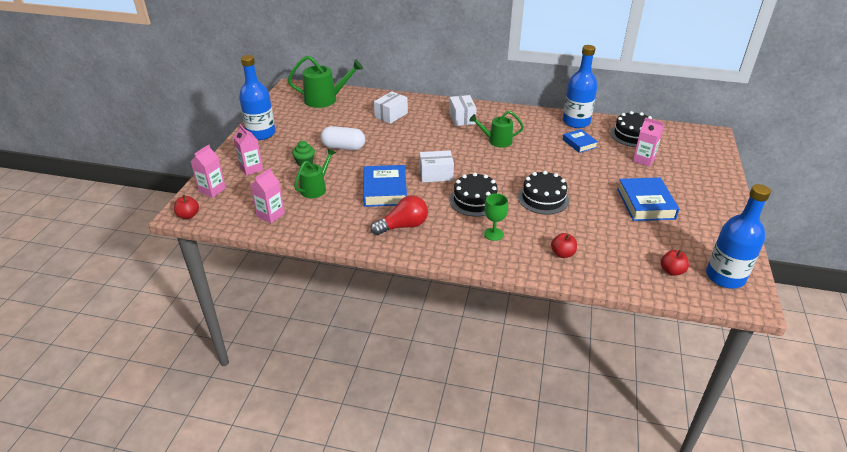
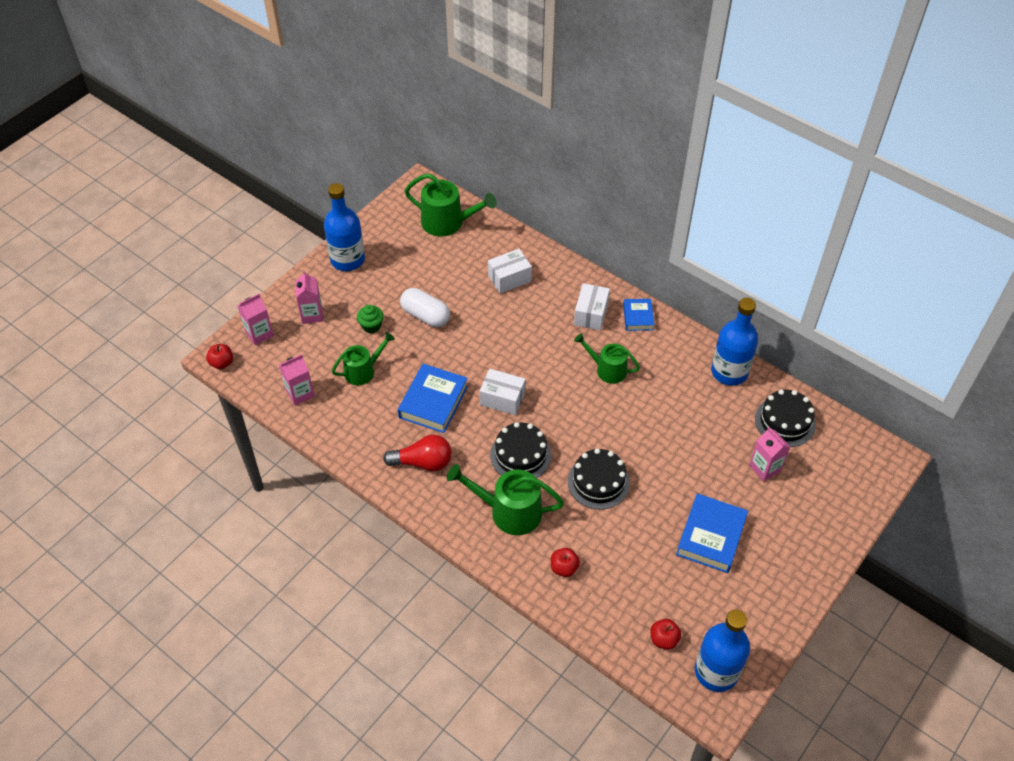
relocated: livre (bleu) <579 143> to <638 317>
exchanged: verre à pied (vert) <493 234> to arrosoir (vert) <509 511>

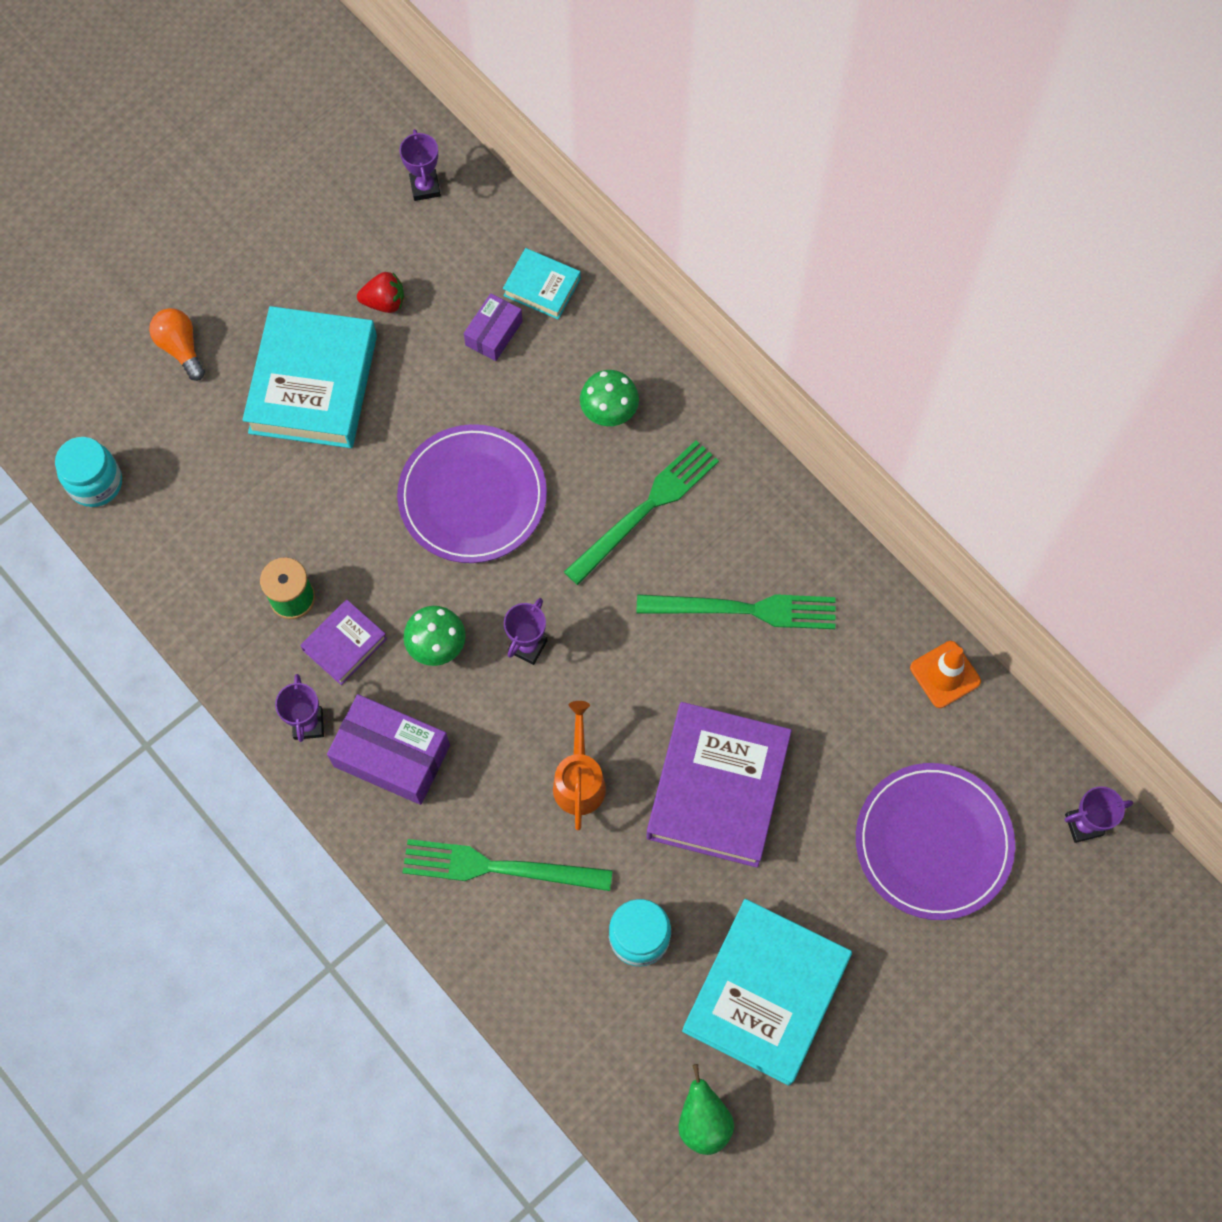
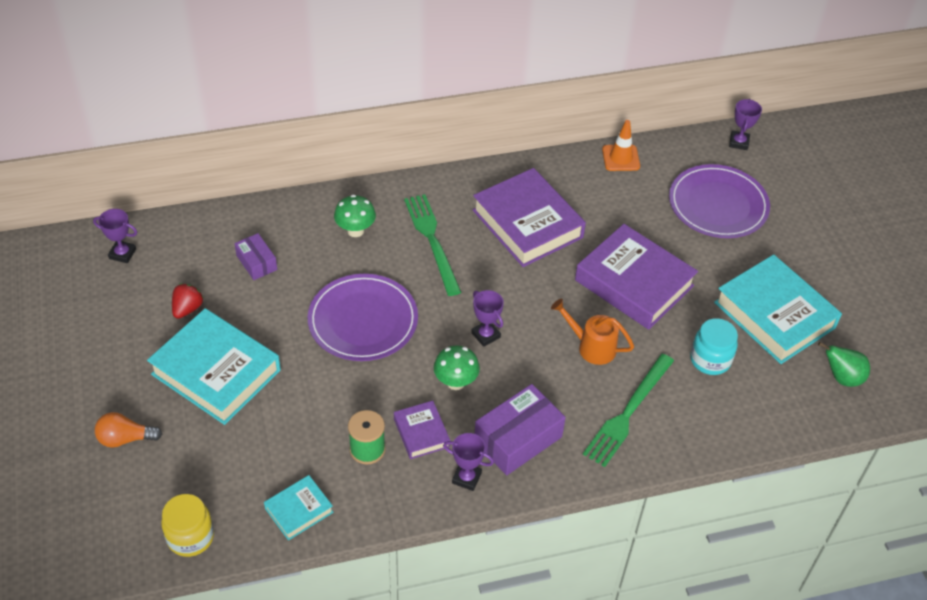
relocated: livre (turquoise) <542 287> to <299 510>
exchanged: fourchette (vert) <744 609> to livre (violet) <527 224>
colour: bocal (turquoise) <95 483> to bocal (jaune) <190 537>

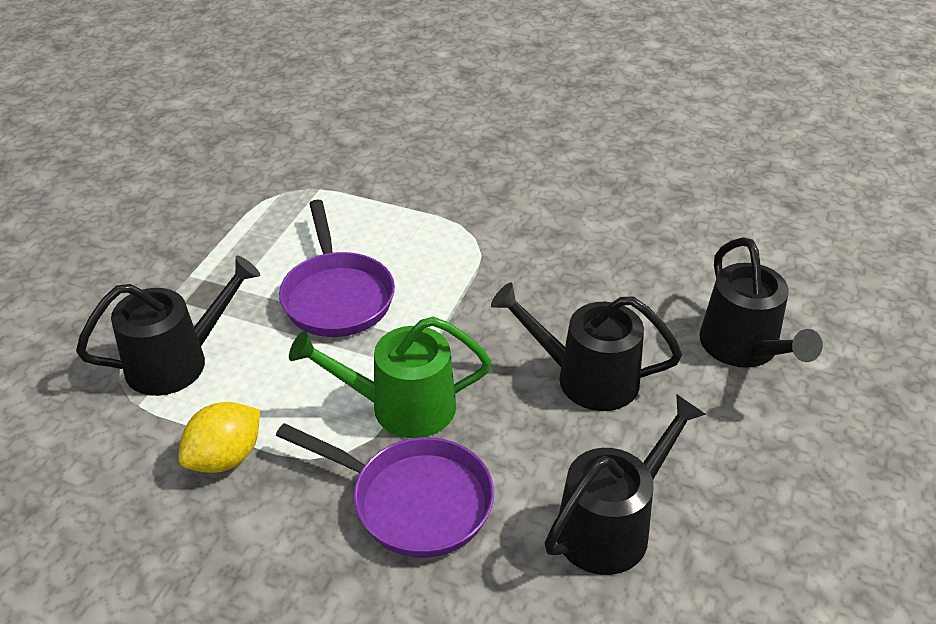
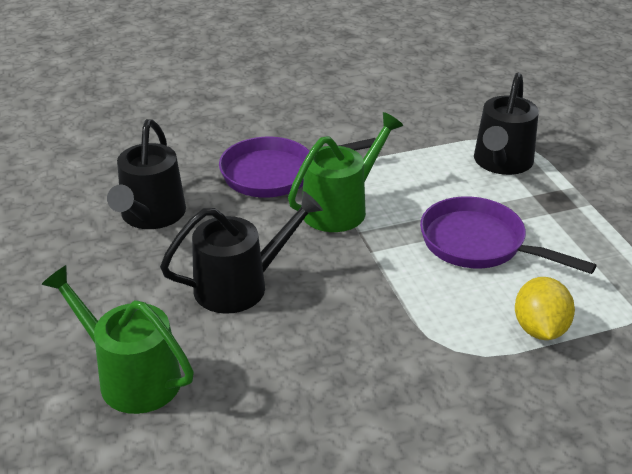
relocated: citron (jaune) <225 458> to <540 329>
colour: arrosoir (noir) <743 348> to arrosoir (vert) <131 377>

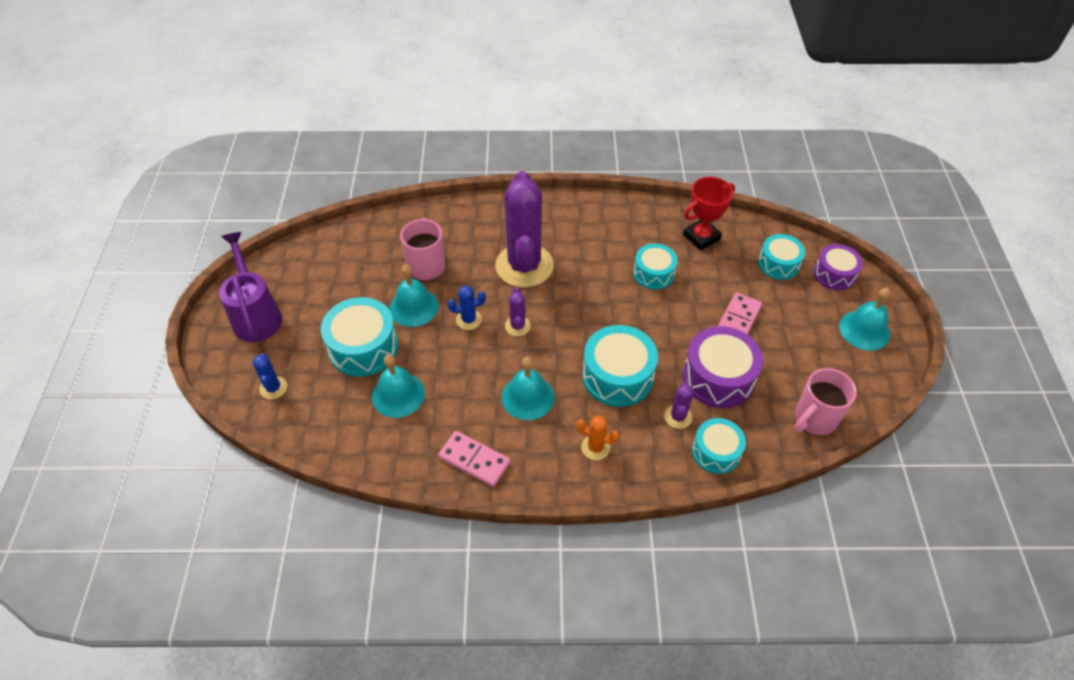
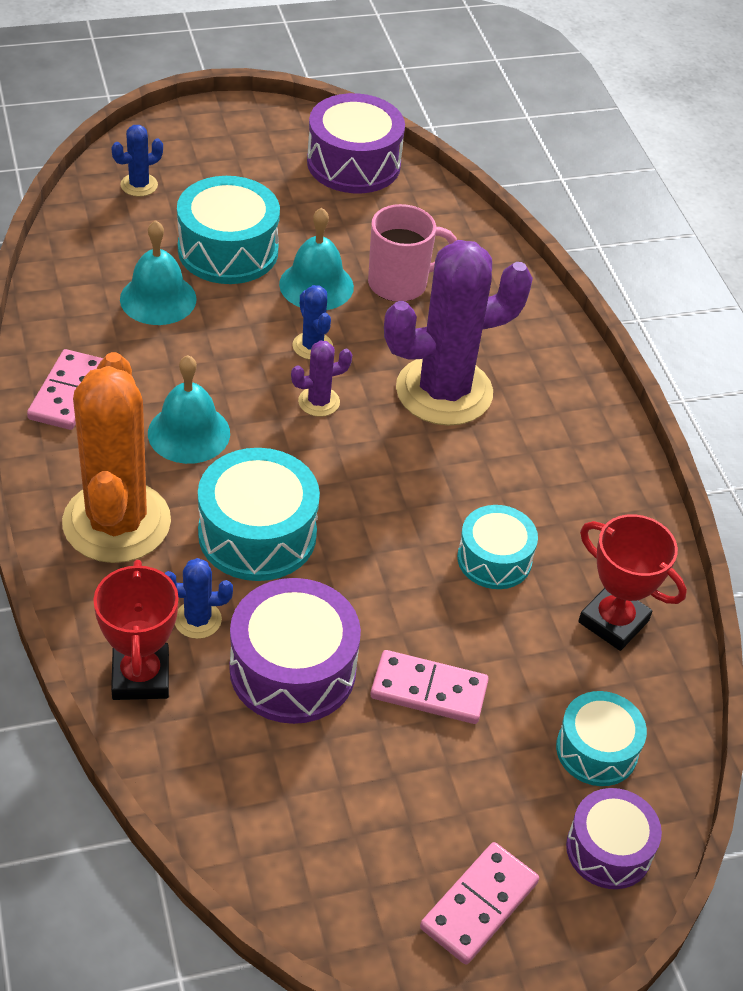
missing: arrosoir (violet) <256 315>; tasse (rose) <814 419>
appeared: tambour (violet) <353 163>
exchanged: tambour (turquoise) <716 452> to trophée (rouge) <140 676>; cloche (turquoise) <864 330> to domino (rose) <479 905>
colour: cactus (violet) <678 417> to cactus (bleu) <197 620>
size: cactus (orange) <595 447> = <116 522> x2.37

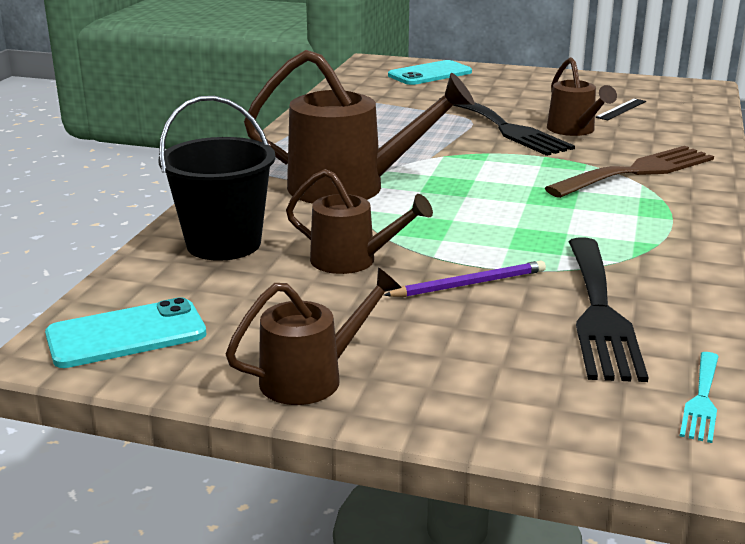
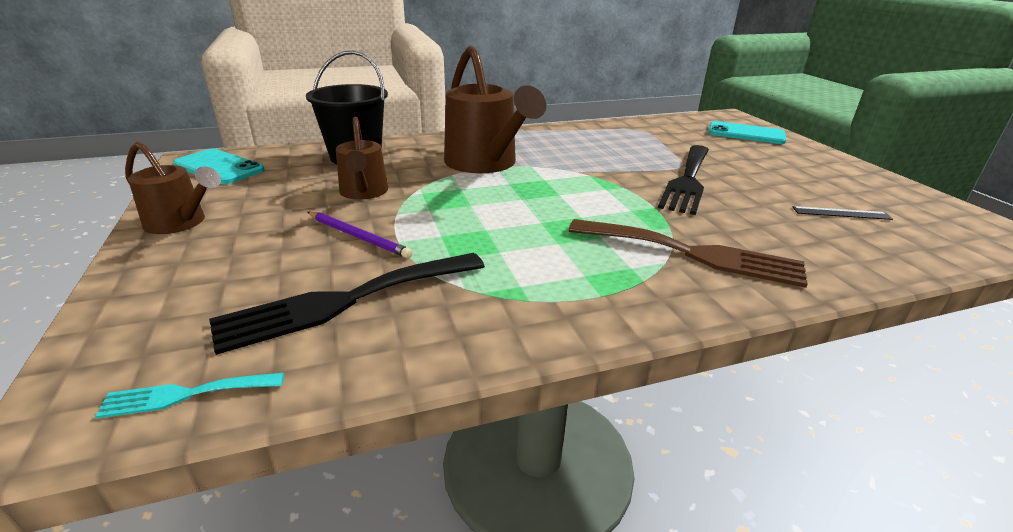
missing: arrosoir (marron) <574 130>

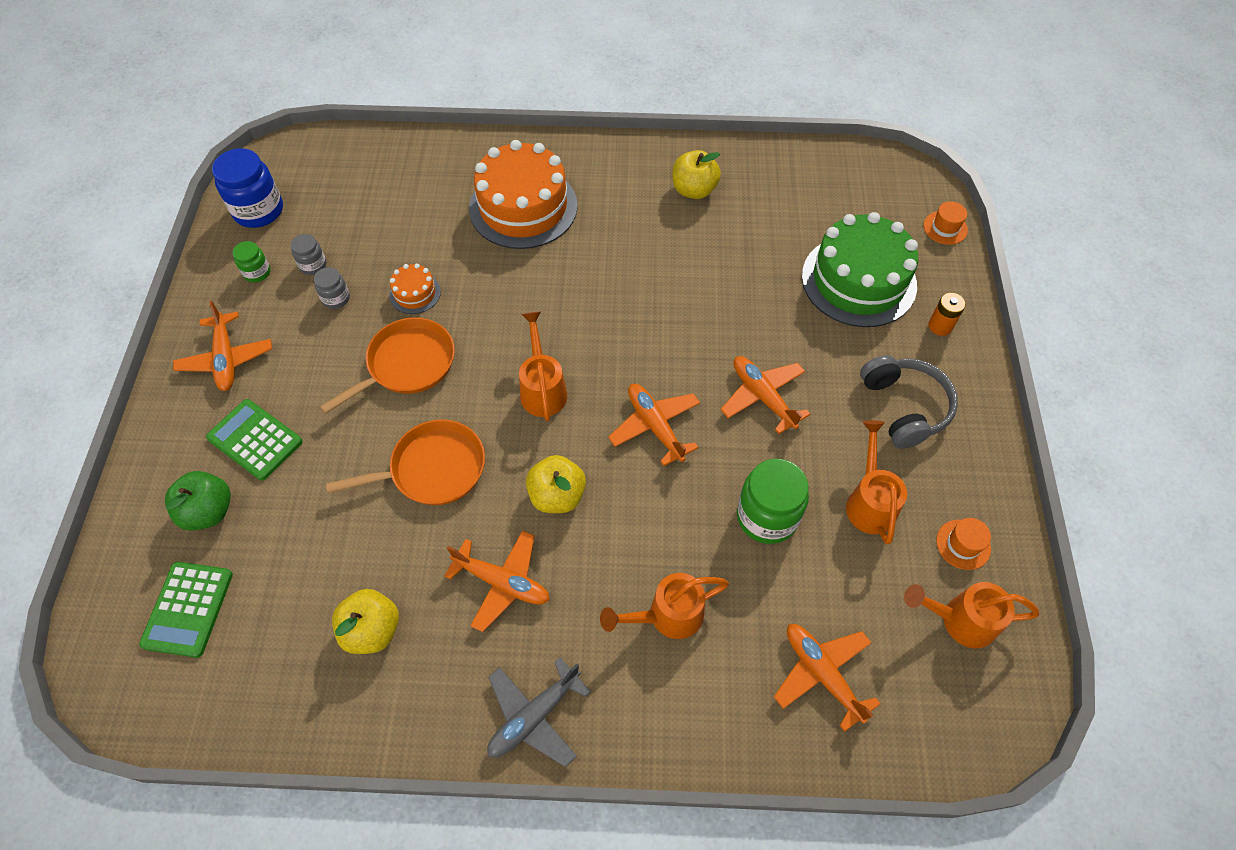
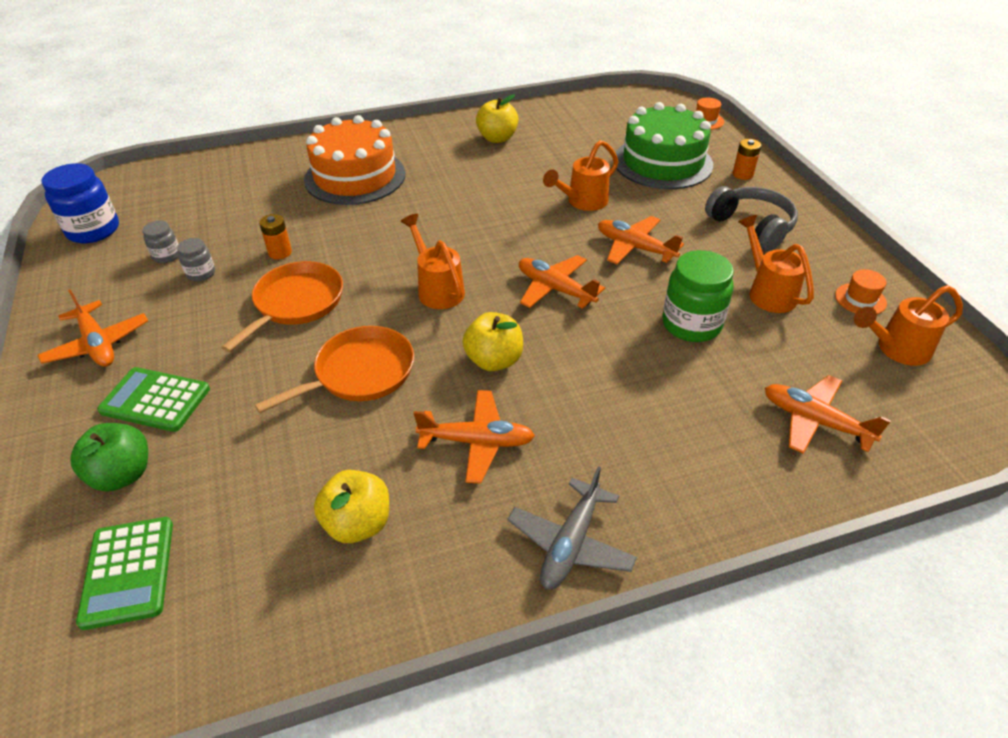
missing: bocal (vert) <257 272>
relocated: arrosoir (orange) <667 616> to <583 202>
exchanged: gâteau (orange) <415 293> to pile (orange) <280 252>

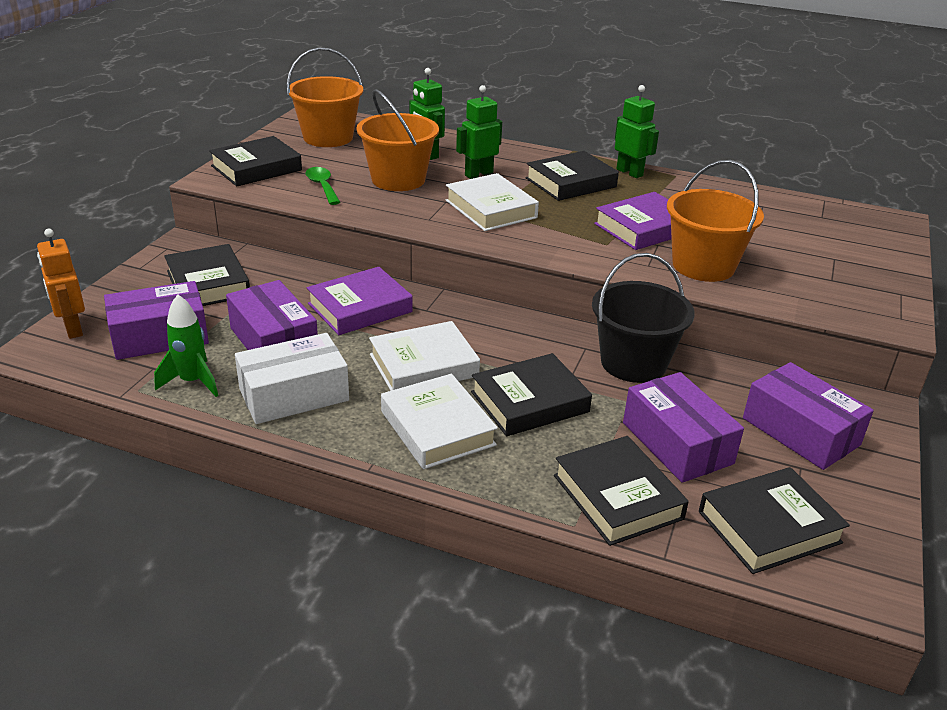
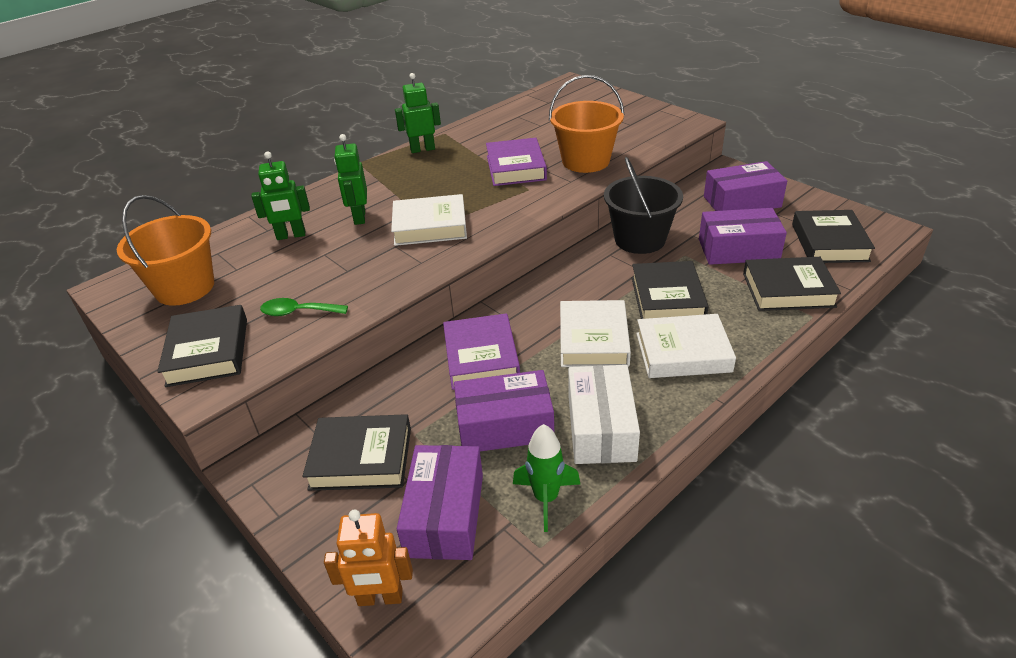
missing: seau (orange) <398 179>; livre (noir) <571 183>

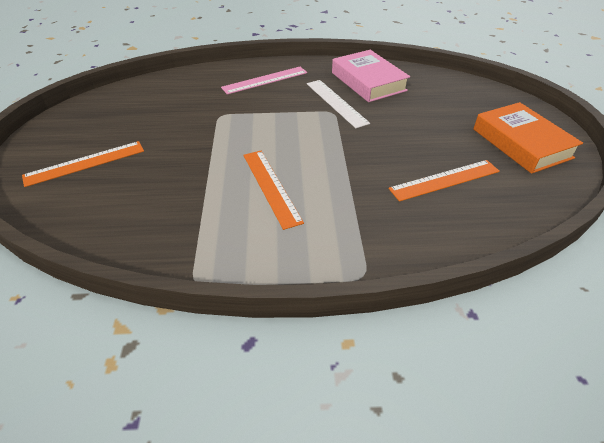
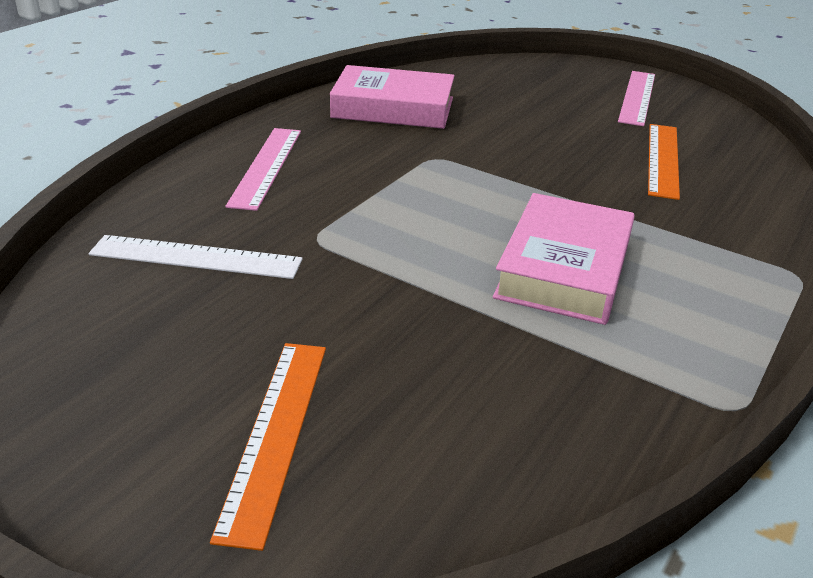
relocated: règle (blanc) <336 103> to <196 257>
exchanged: règle (orange) <271 187> to livre (rose) <564 268>; livre (orange) <521 143> to règle (rose) <637 97>

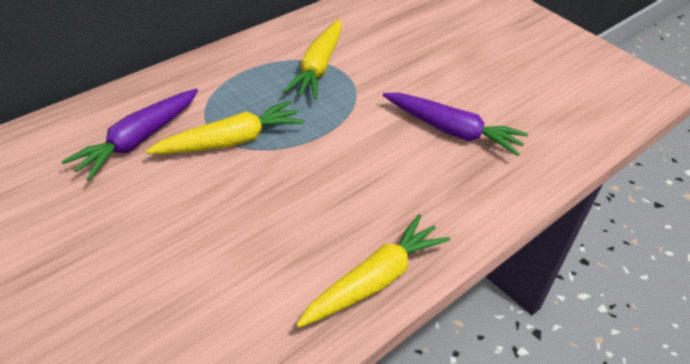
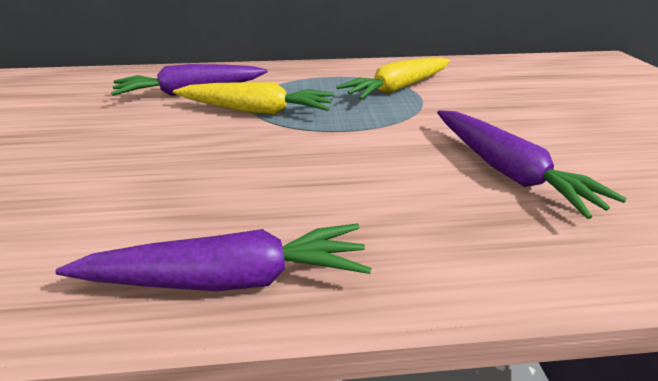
colour: carotte (jaune) <374 280> to carotte (violet) <229 278>

